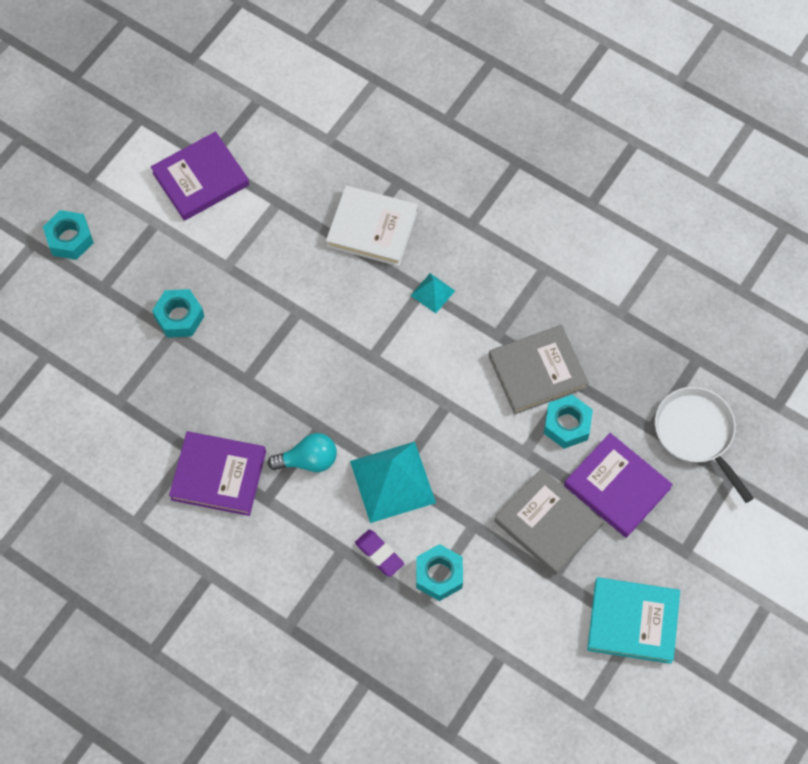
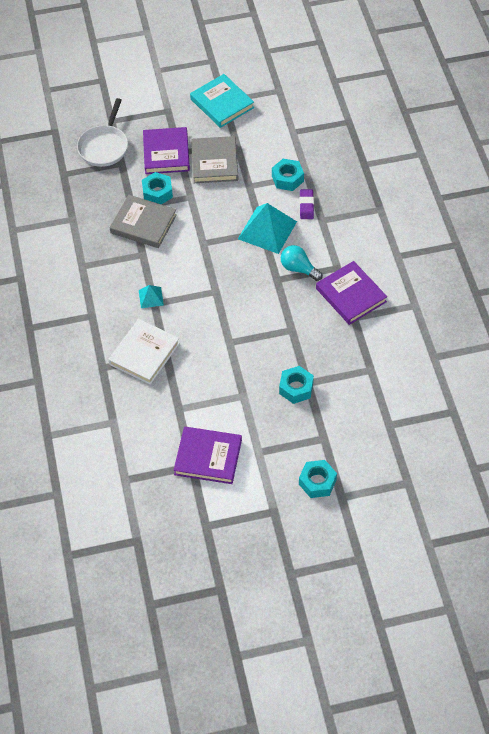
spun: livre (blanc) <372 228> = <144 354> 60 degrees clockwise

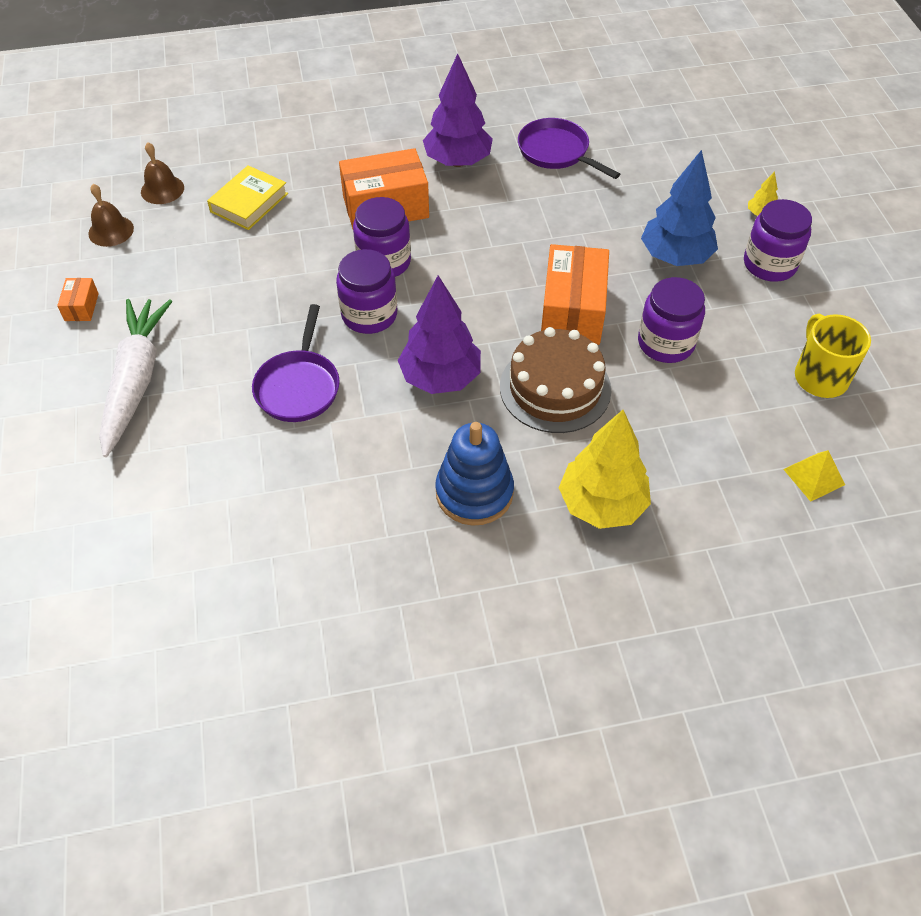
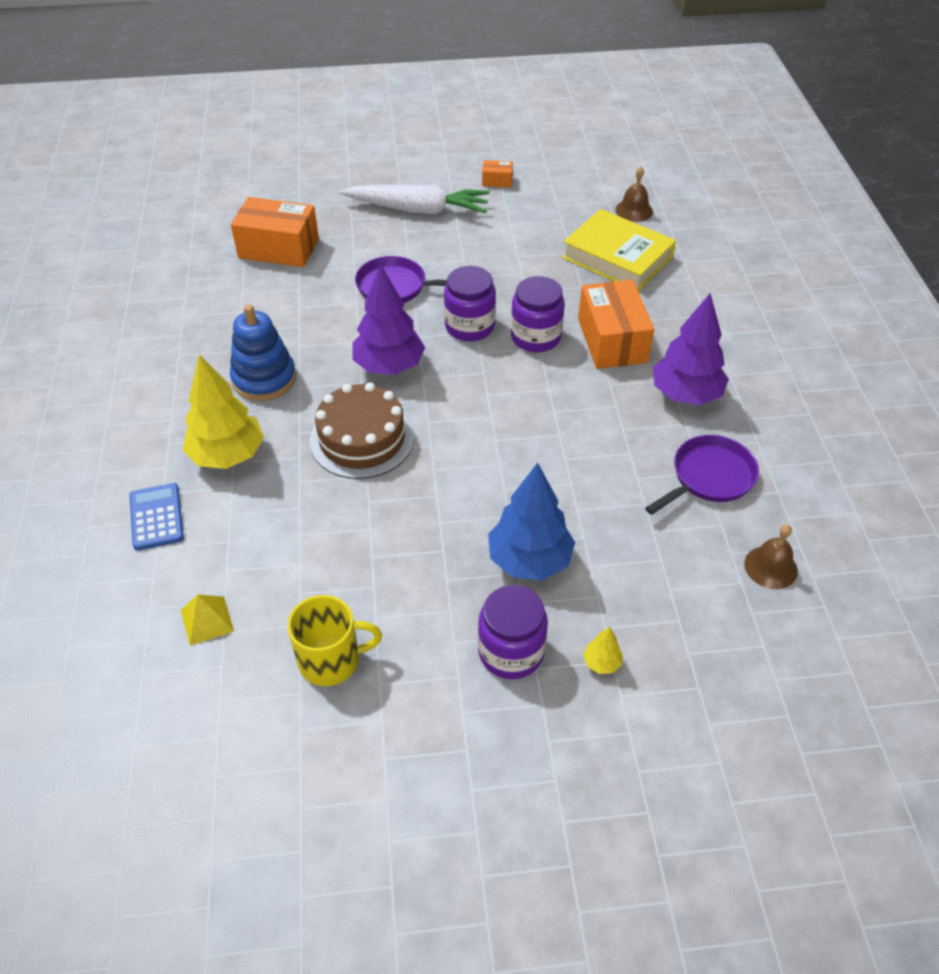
missing: bocal (violet) <665 343>
appeared: calculatrice (bleu) <156 517>
relocated: cloche (marron) <111 231> to <770 567>; boîte (orange) <572 311> to <278 248>
size: livre (jaune) <249 203> = <617 257> x1.53

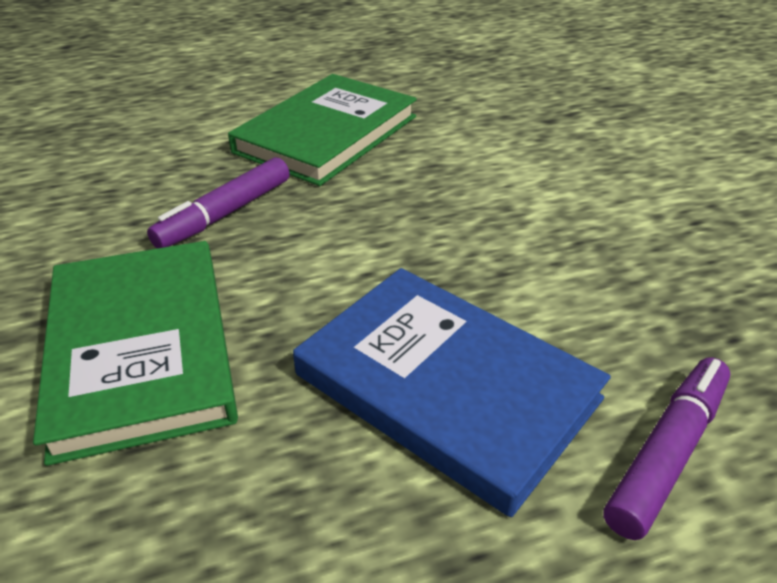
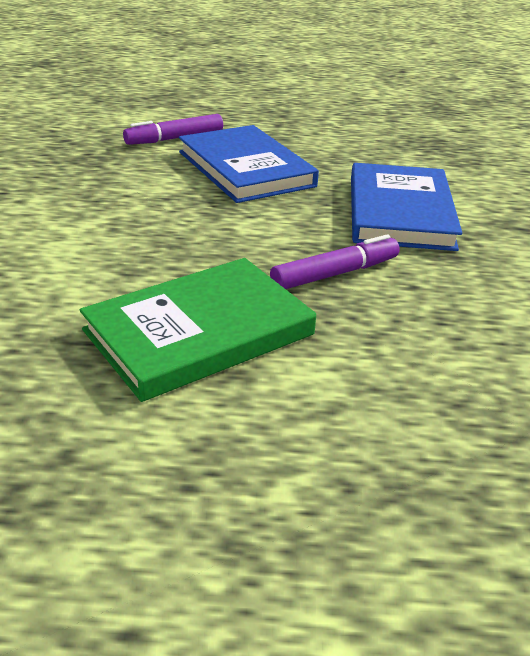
colour: livre (vert) <141 349> to livre (bleu) <400 212>

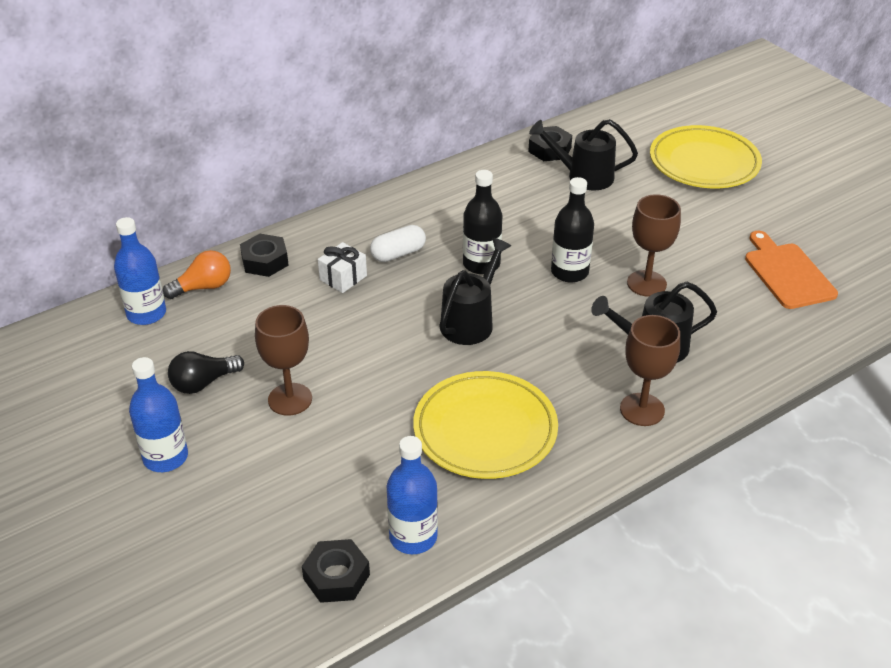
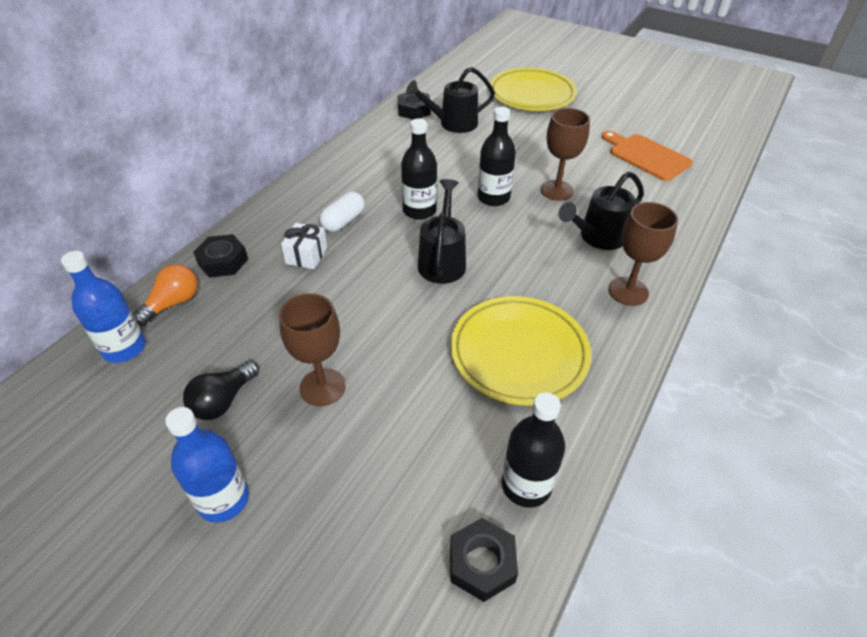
colour: bouteille (bleu) <413 537> to bouteille (noir) <526 485>

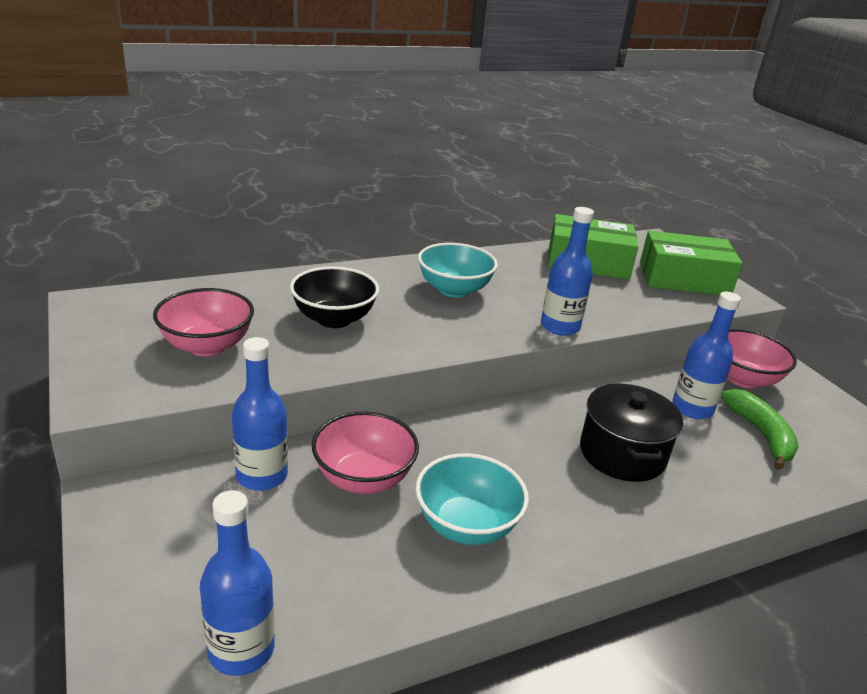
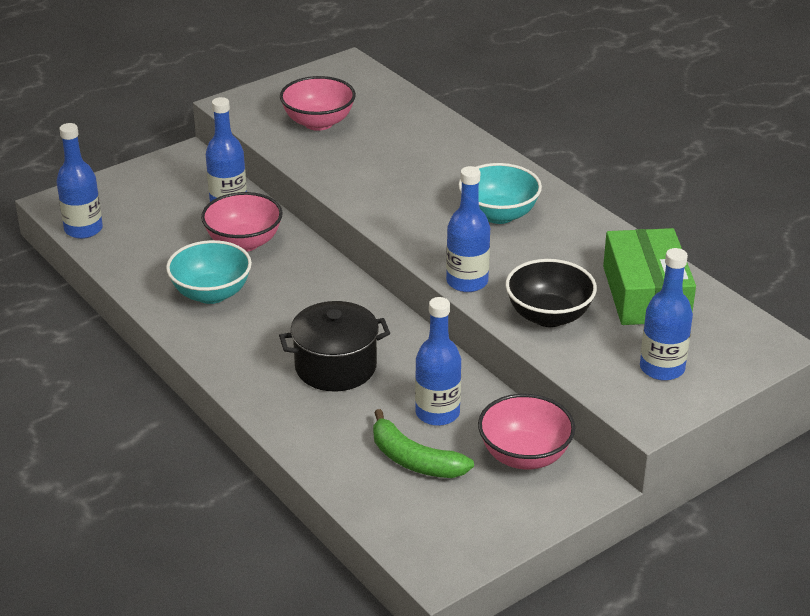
relocated: bol (noir) <334 319> to <548 316>
exchanged: boîte (vert) <684 279> to bouteille (bleu) <662 368>
spun: banane (vert) <761 435> = <414 460> 60 degrees clockwise

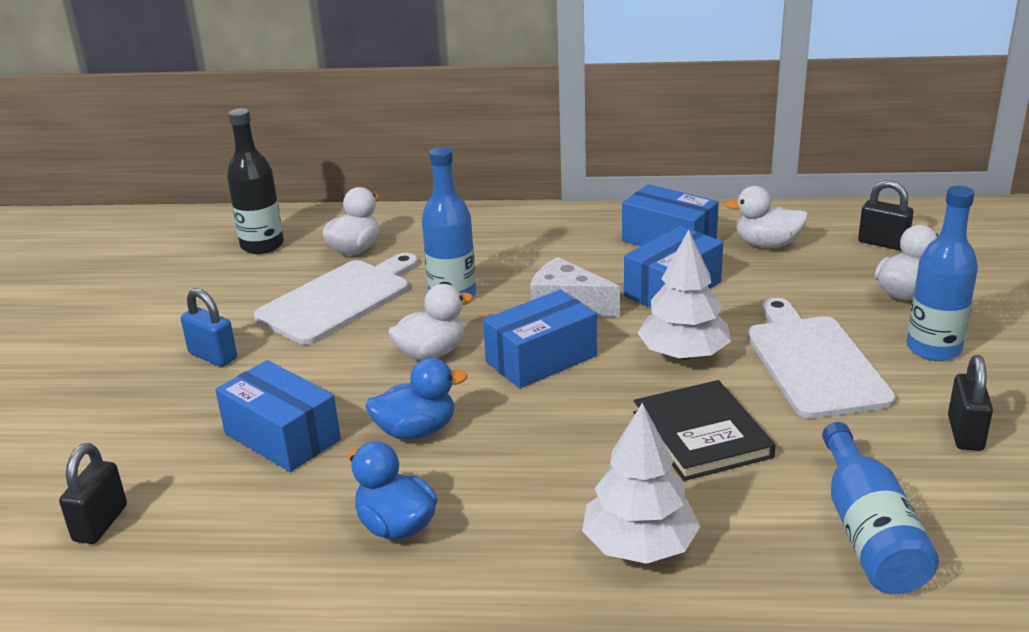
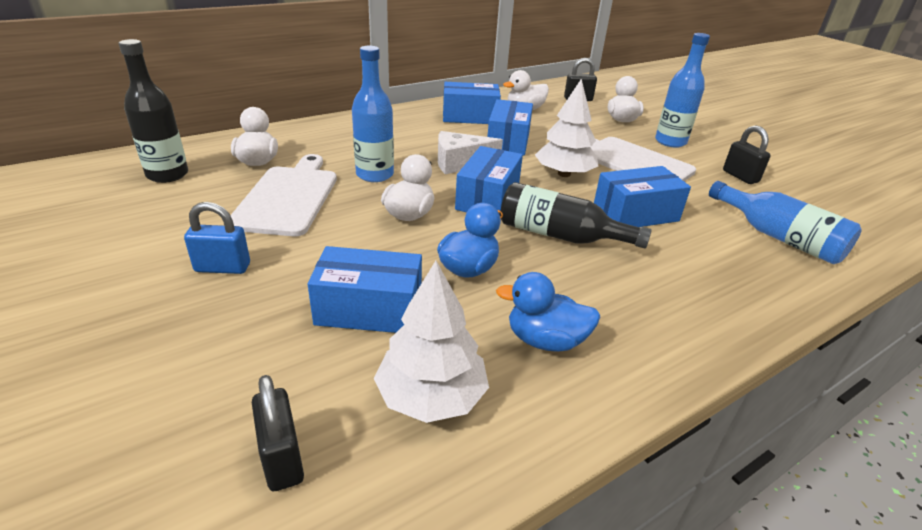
appeared: bouteille (noir) <560 236>
relocated: arbre (blanc) <639 546> to <431 396>
exchanged: livre (noir) <701 434> to boîte (bleu) <635 214>

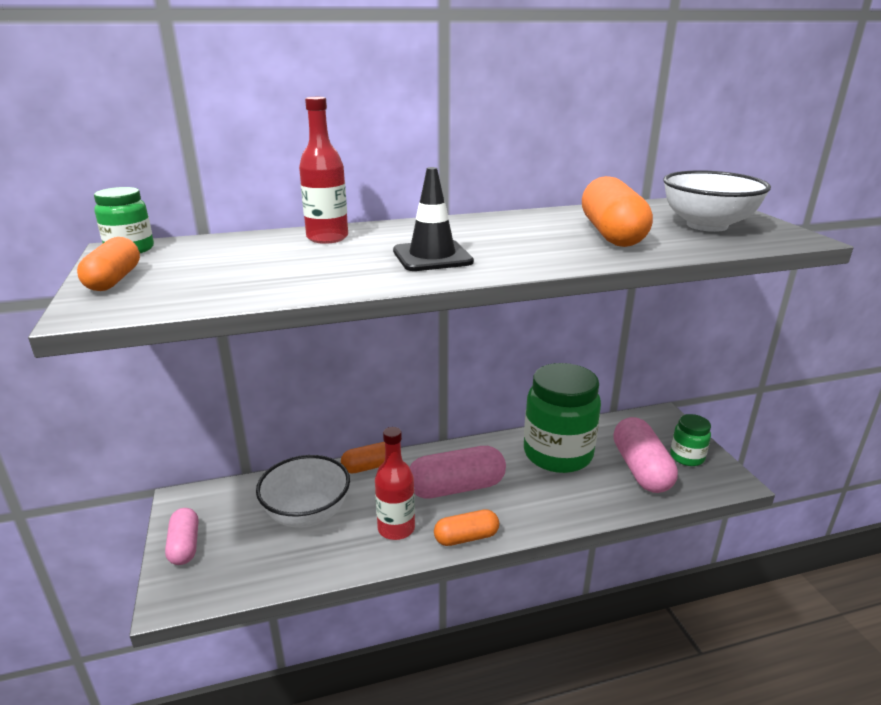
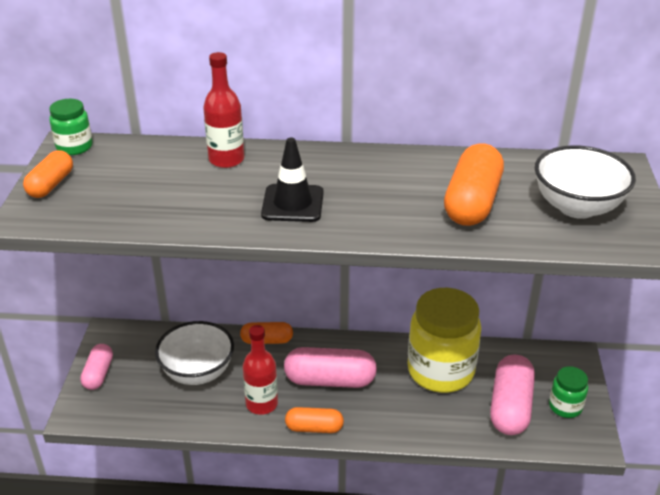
colour: bocal (vert) <557 454> to bocal (jaune) <440 371>

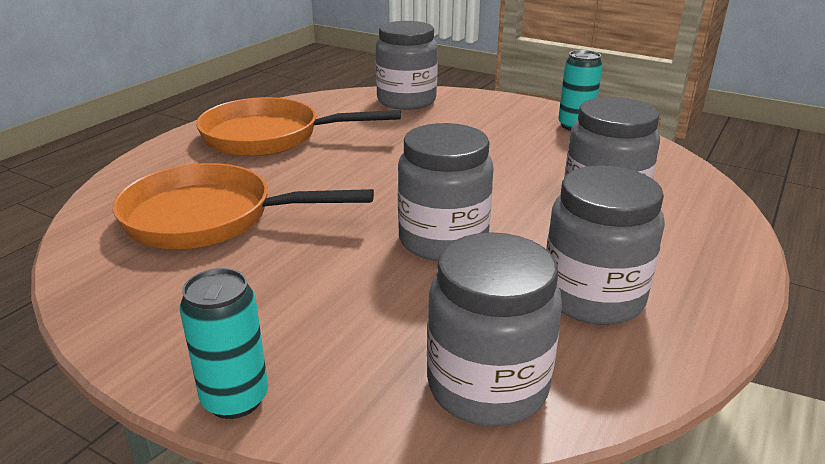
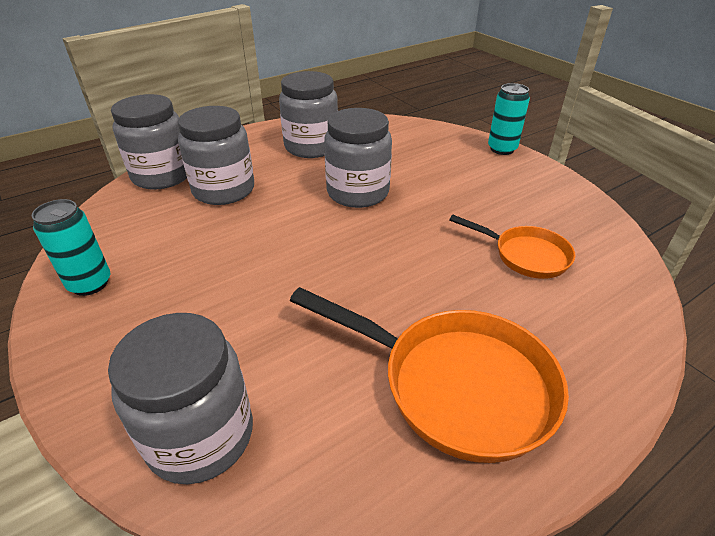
relocated: bocal (gris) <487 386> to <162 176>
size: poêle (orange) <210 218> = <525 255> x0.57

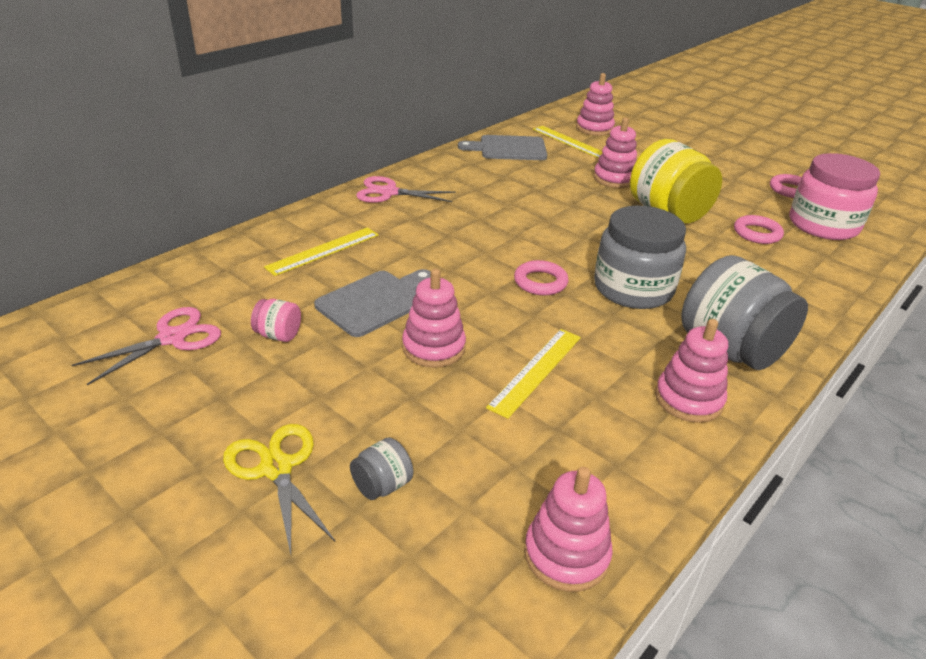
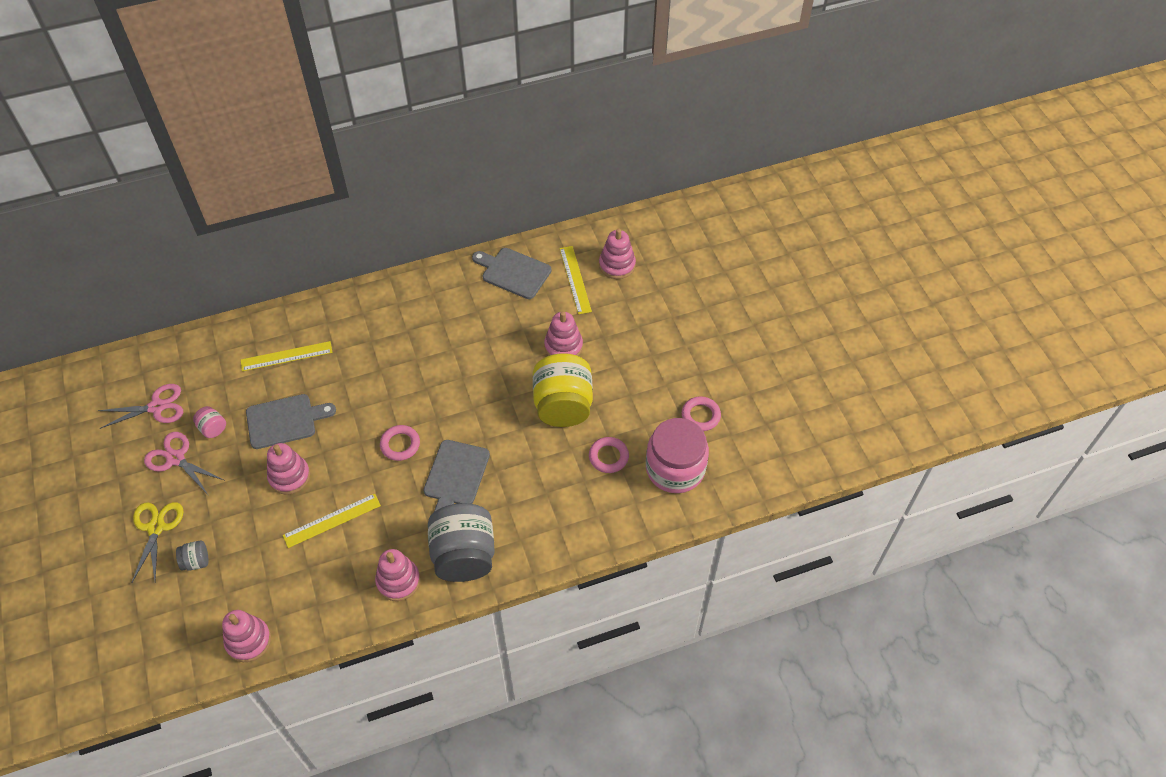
relocated: ciseaux (rose) <389 192> to <176 458>
exchanged: bocal (gris) <633 289> to planche à découper (gris) <456 476>

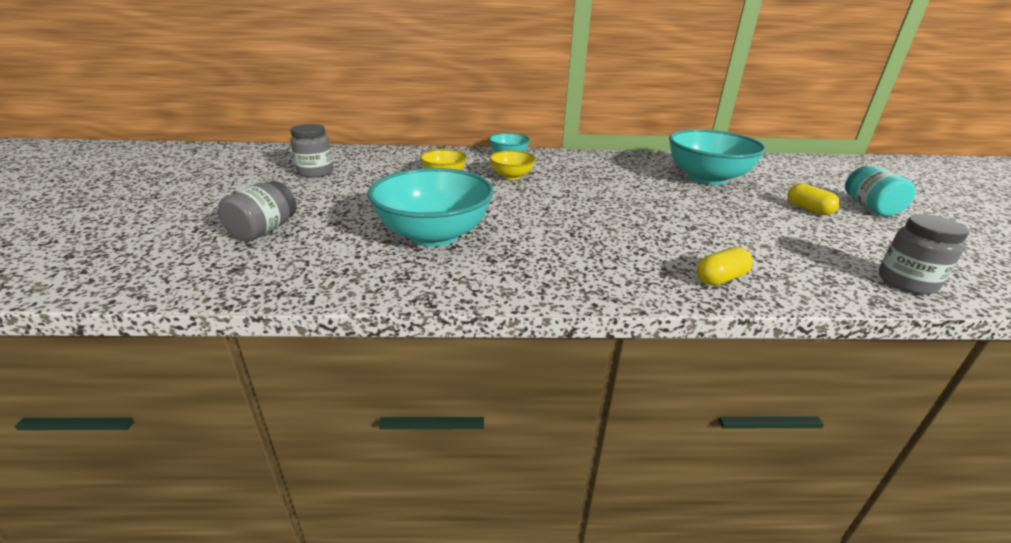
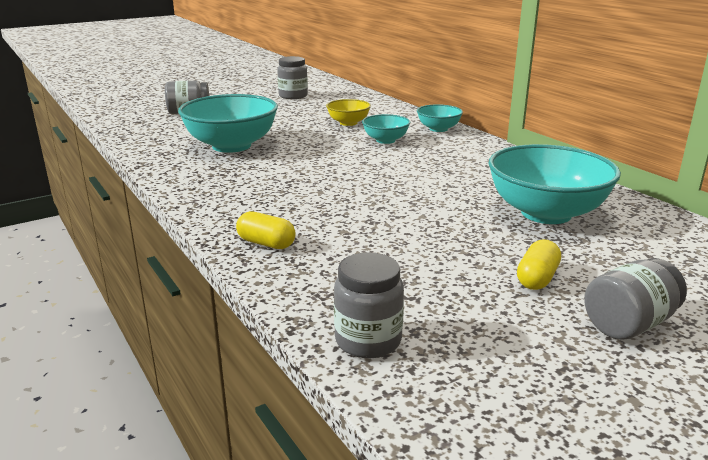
colour: bol (jaune) <511 176> to bol (turquoise) <385 140>; bocal (turquoise) <870 207> to bocal (gris) <629 324>

